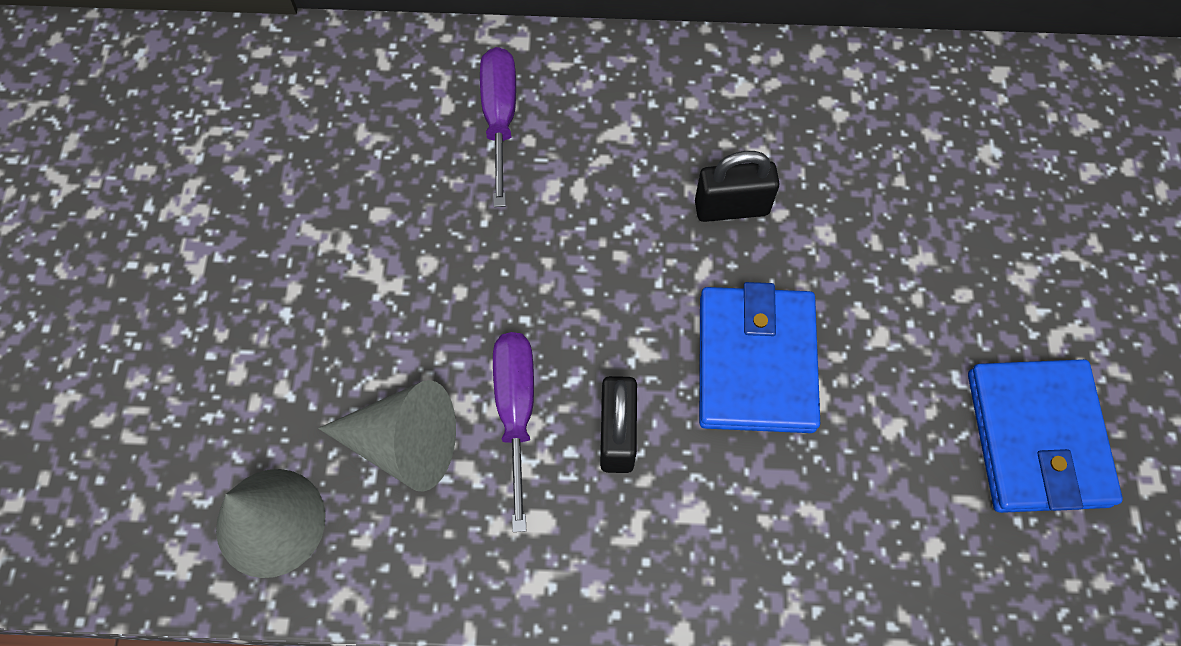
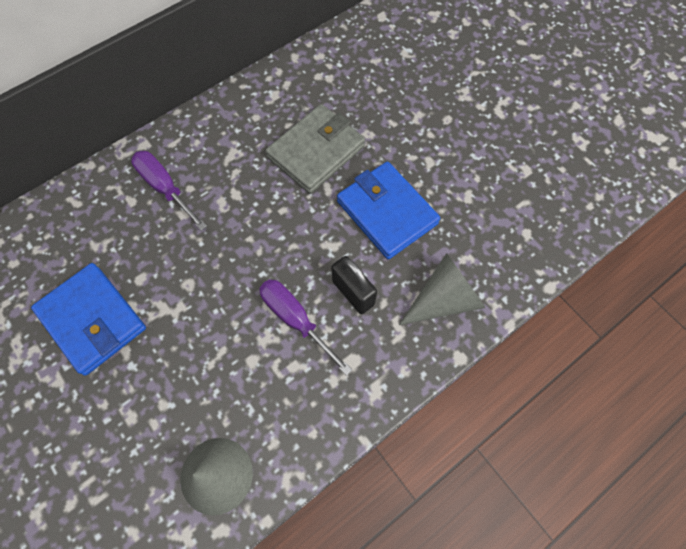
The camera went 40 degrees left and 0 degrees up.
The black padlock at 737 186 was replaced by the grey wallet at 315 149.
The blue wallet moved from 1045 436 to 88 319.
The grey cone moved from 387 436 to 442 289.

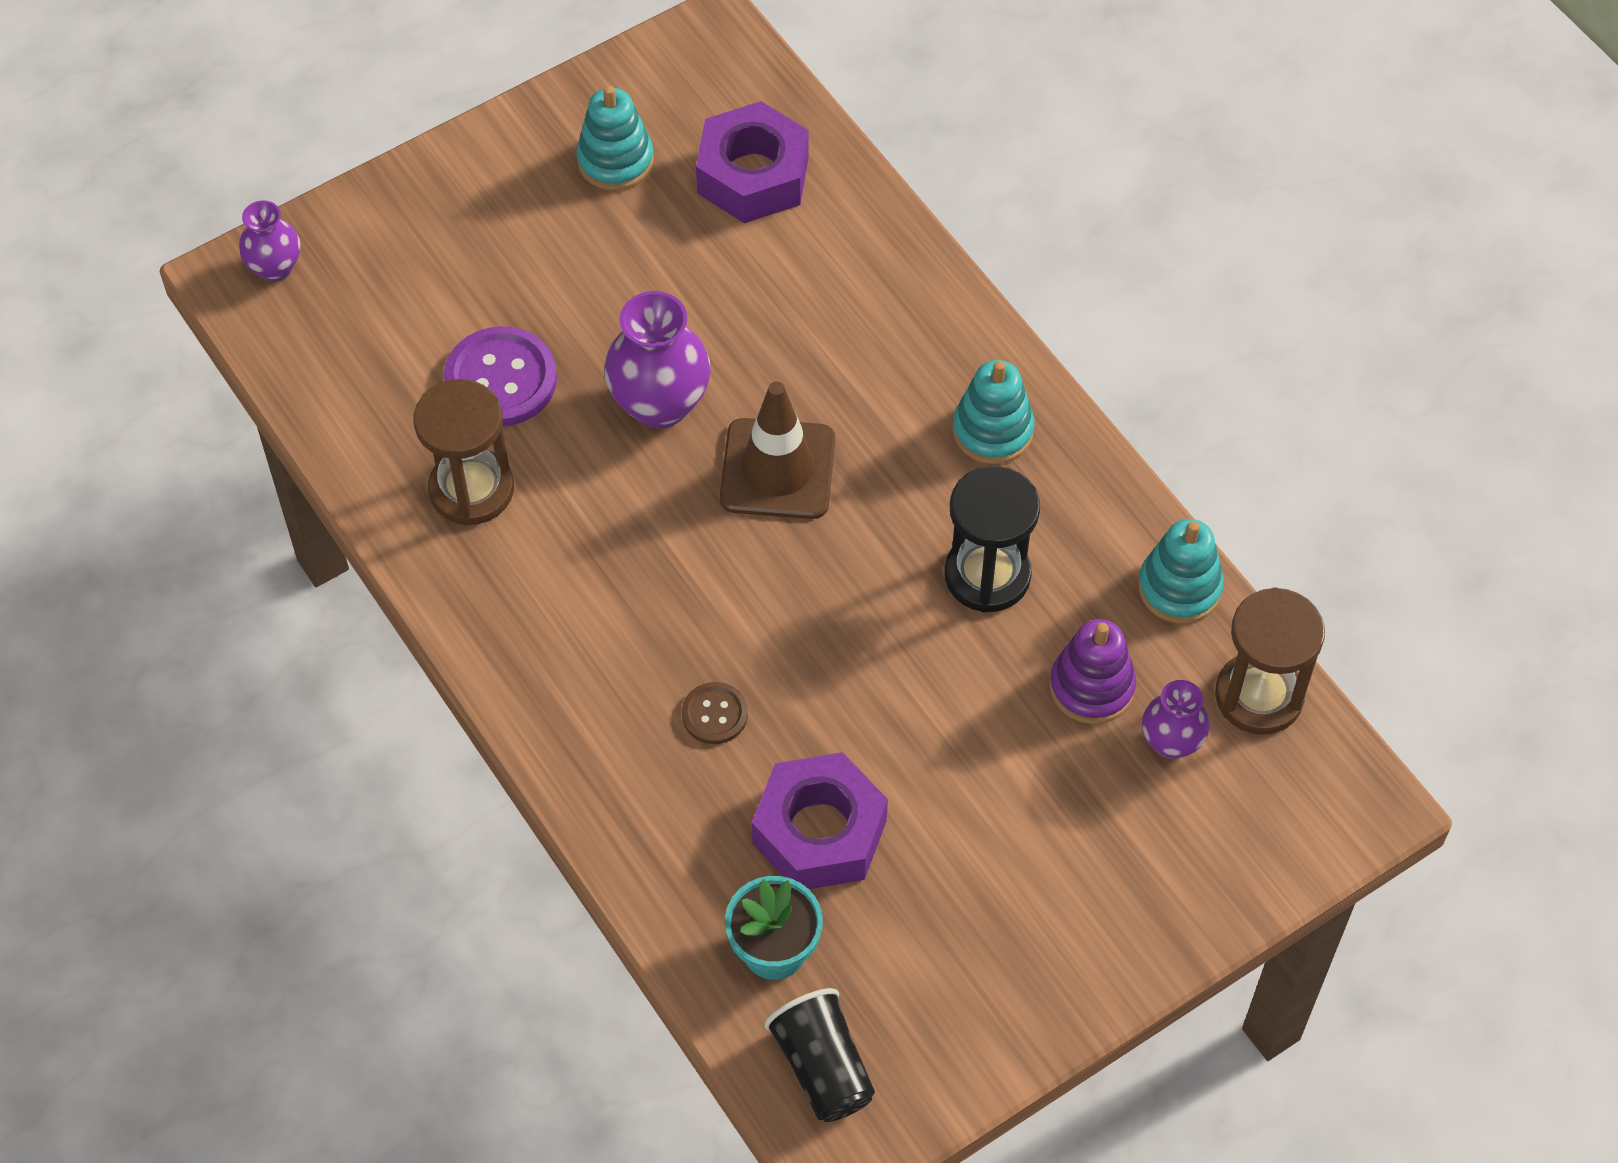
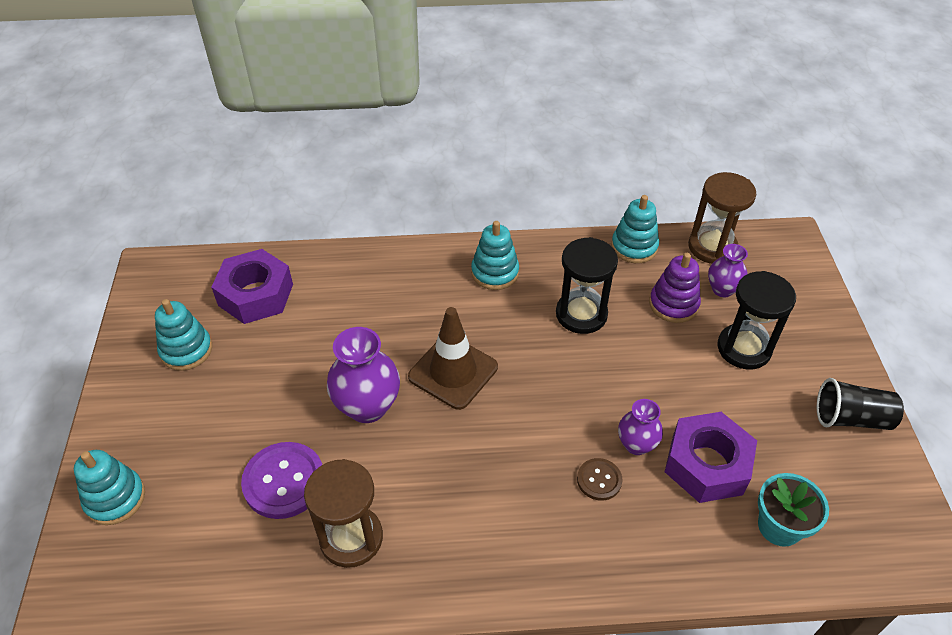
The camera went 60 degrees left and 10 degrees down.
The purple vase moved from 269 241 to 640 427.
The black cup moved from 819 1055 to 860 404.
The black hourglass at 756 320 appeared.
The turquoise stacking toy at 109 487 appeared.

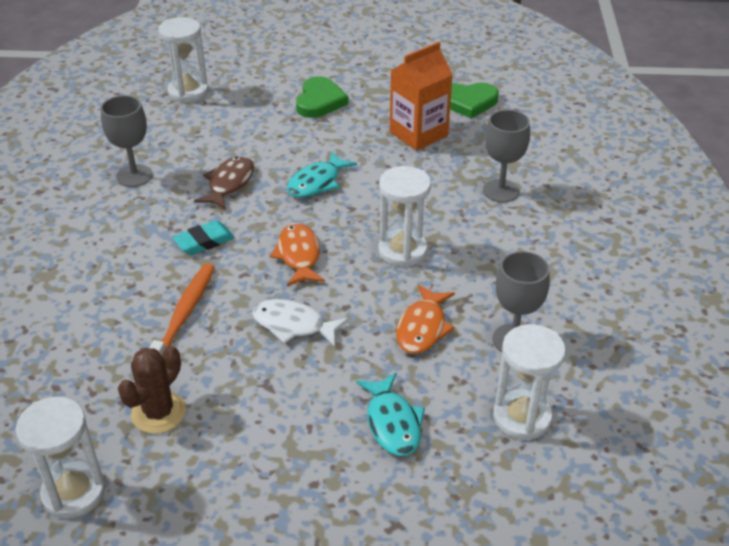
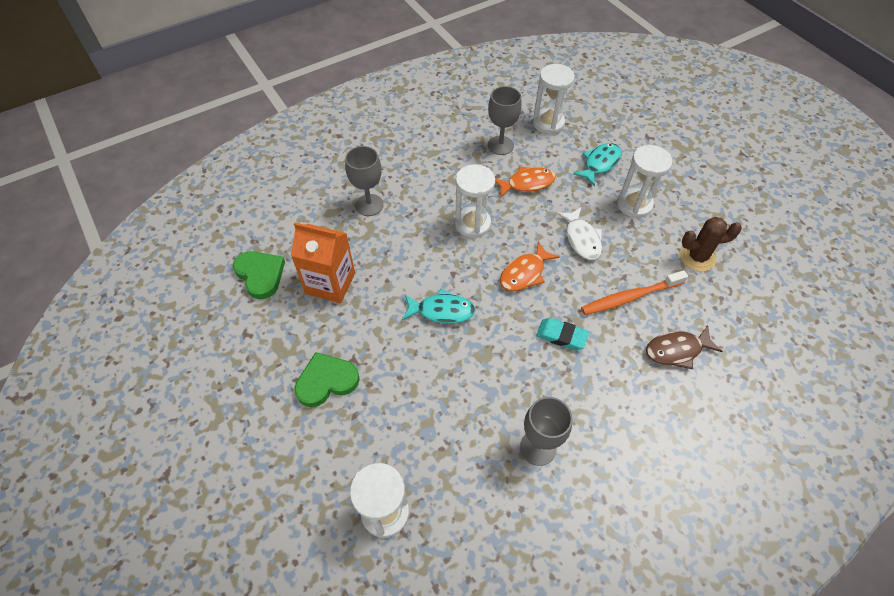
The camera went 125 degrees left and 15 degrees up.
The brown fish moved from 224 183 to 684 347.
The white hourglass moved from 61 458 to 644 181.

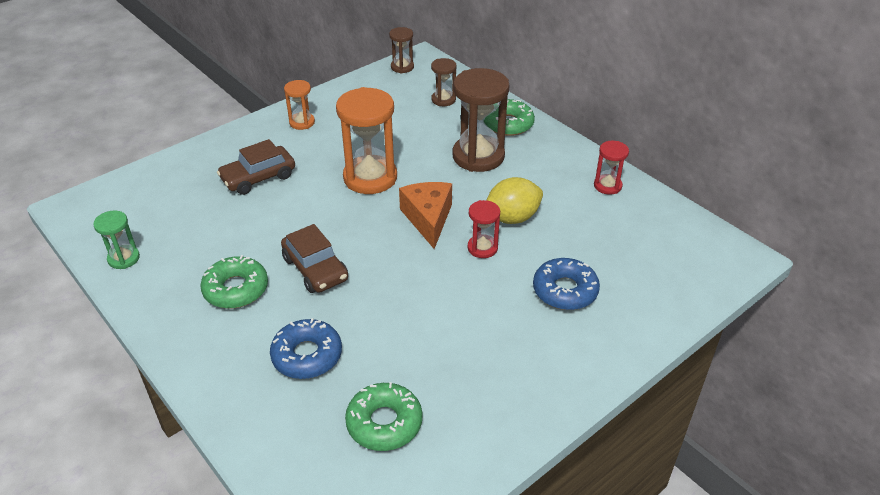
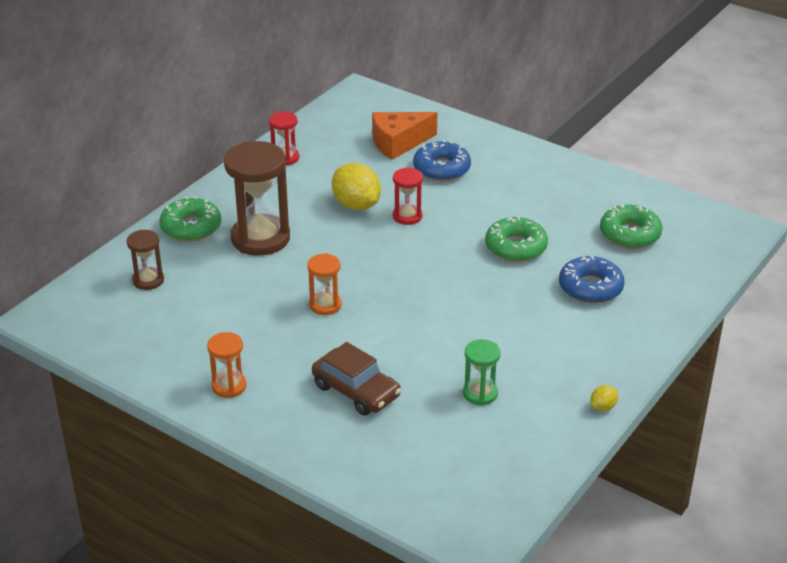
The camera went 105 degrees left and 5 degrees down.
The brown hourglass at 401 50 disappeared.
The orange hourglass at 366 140 changed to 0.51 times the size.
The orange cheese moved from 425 215 to 405 136.
The green hourglass moved from 116 239 to 481 372.
The brown car at 314 258 disappeared.
The green donut moved from 234 282 to 516 239.
The yellow lemon at 604 398 appeared.

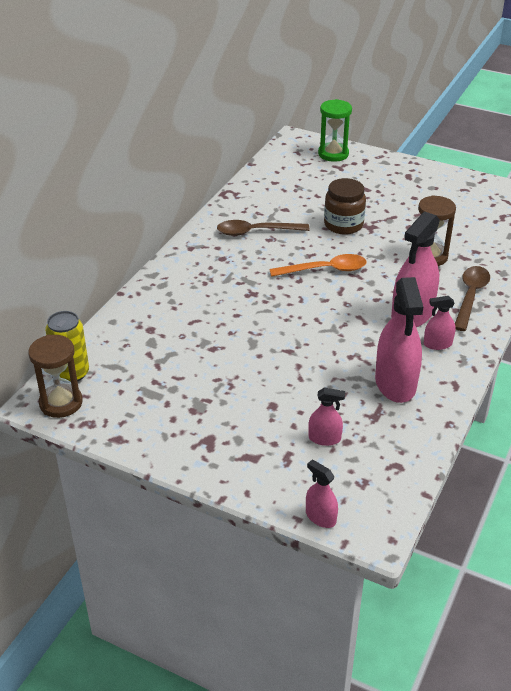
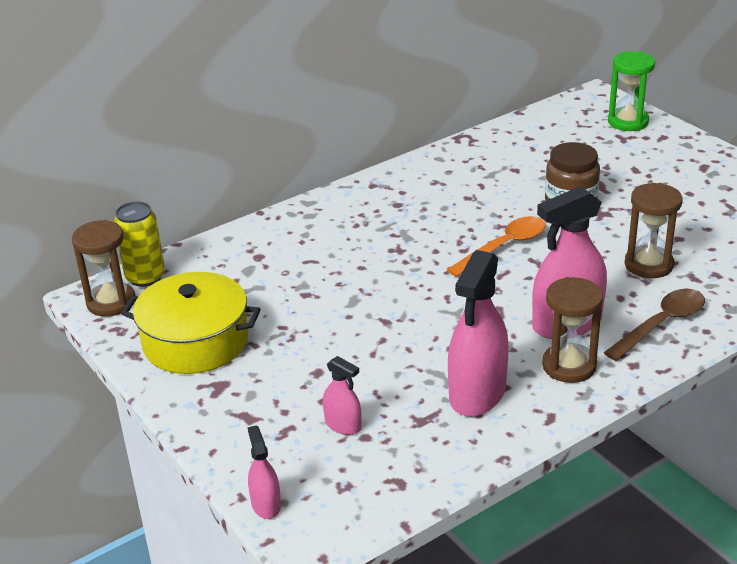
The camera went 30 degrees right and 5 degrees down.
The brown spoon at 263 228 disappeared.
The orange spoon at 317 265 turned 60 degrees counterclockwise.
The pink spray bottle at 440 323 was replaced by the brown hourglass at 572 330.
The yellow pot at 191 323 appeared.

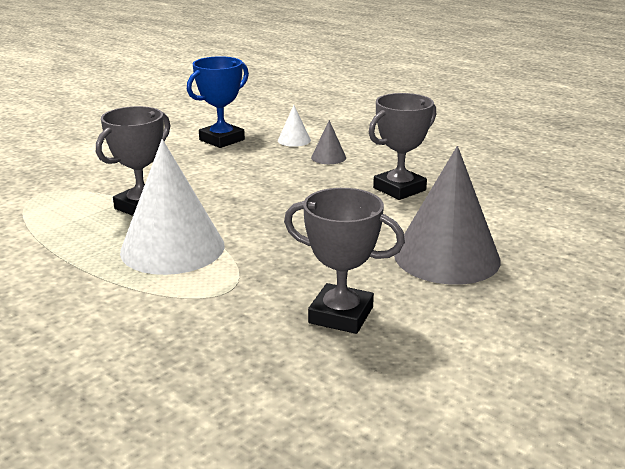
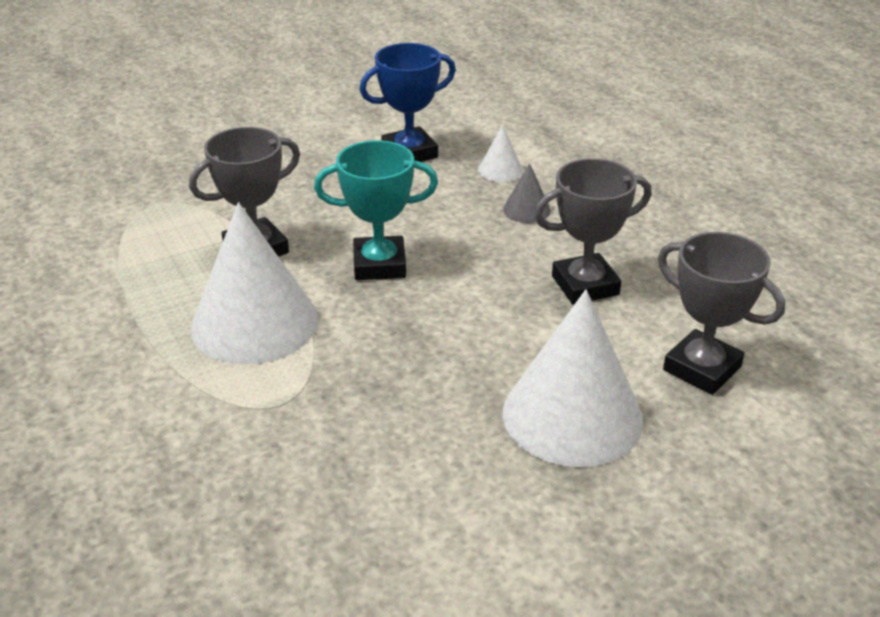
The camera went 20 degrees right and 10 degrees up.
The grey cone at 447 215 became the white cone at 573 378.
The grey trophy moved from 344 261 to 721 313.
The turquoise trophy at 376 210 appeared.

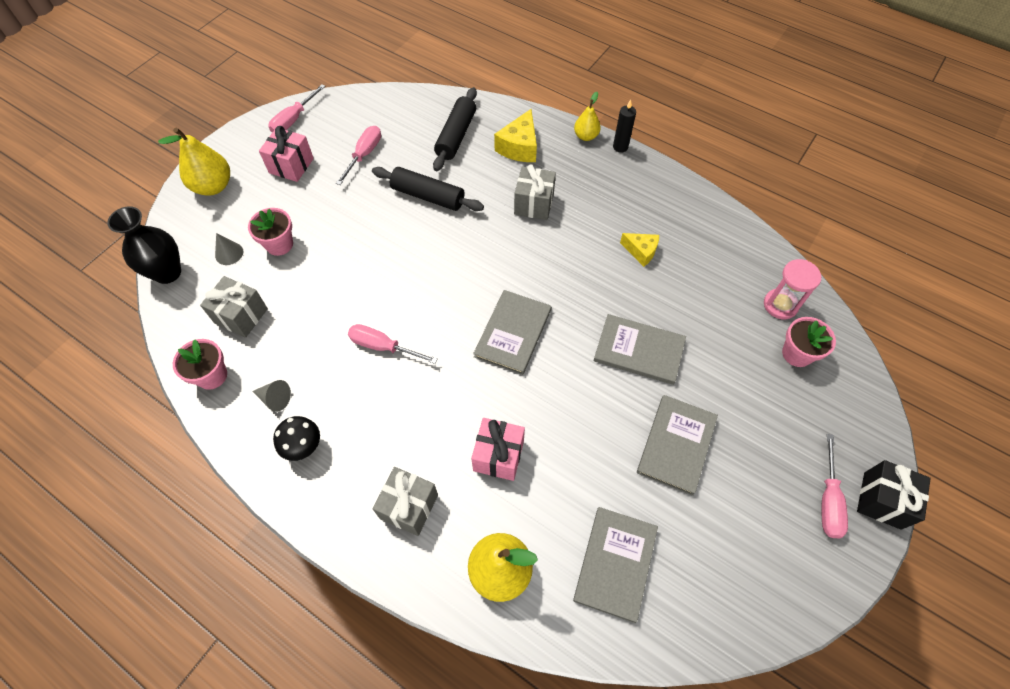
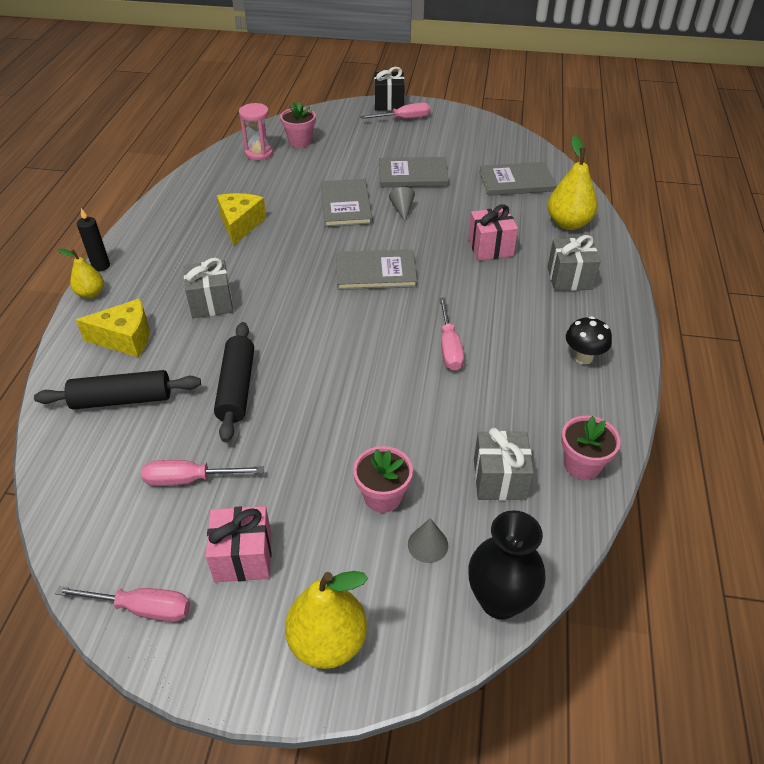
The camera went 115 degrees left and 15 degrees down.
The yellow cheese at 639 250 changed to 1.54 times the size.
The grey cone moved from 272 396 to 402 204.

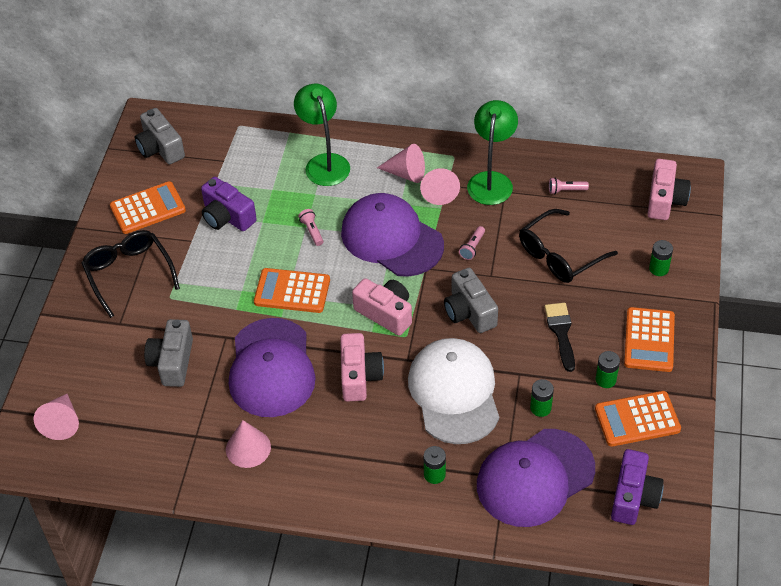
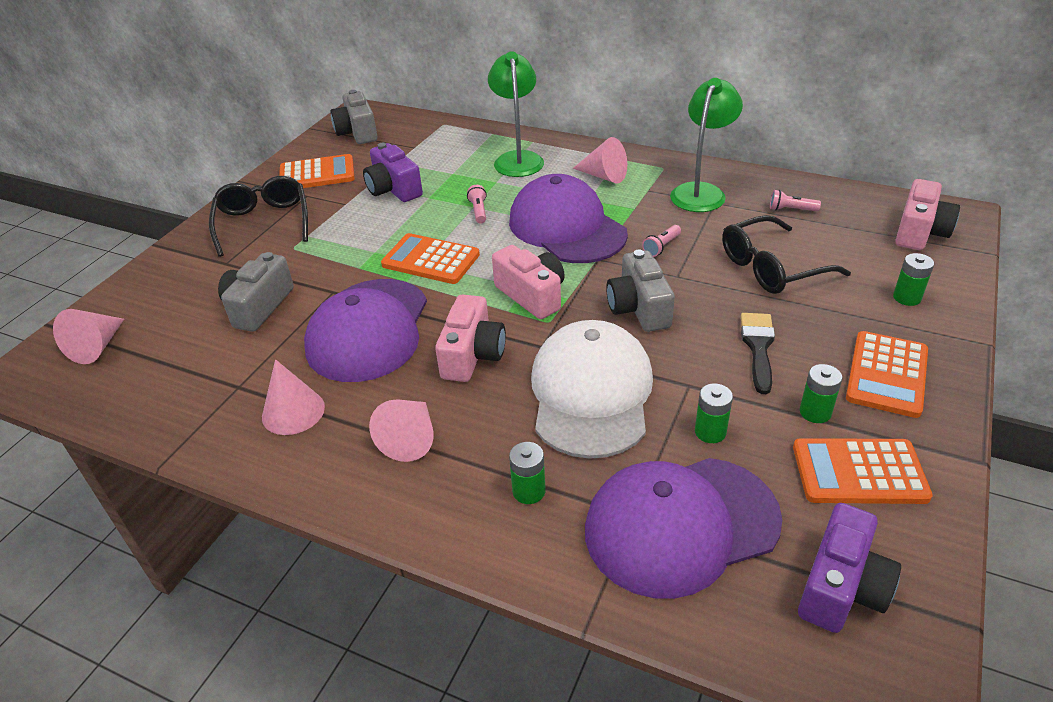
The camera went 15 degrees right and 10 degrees down.
The pink cone moved from 440 186 to 401 430.

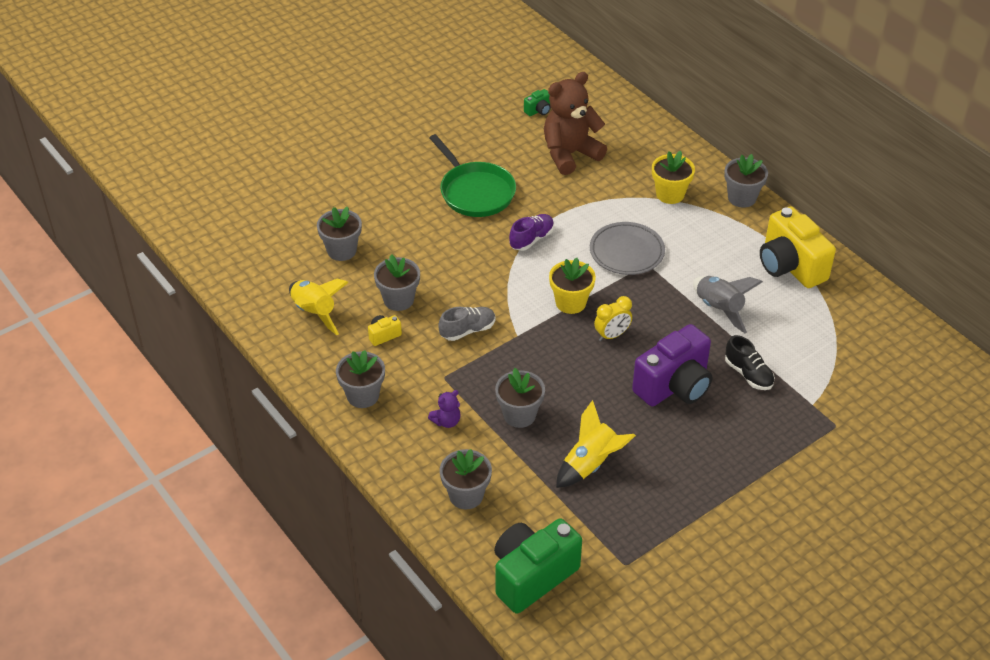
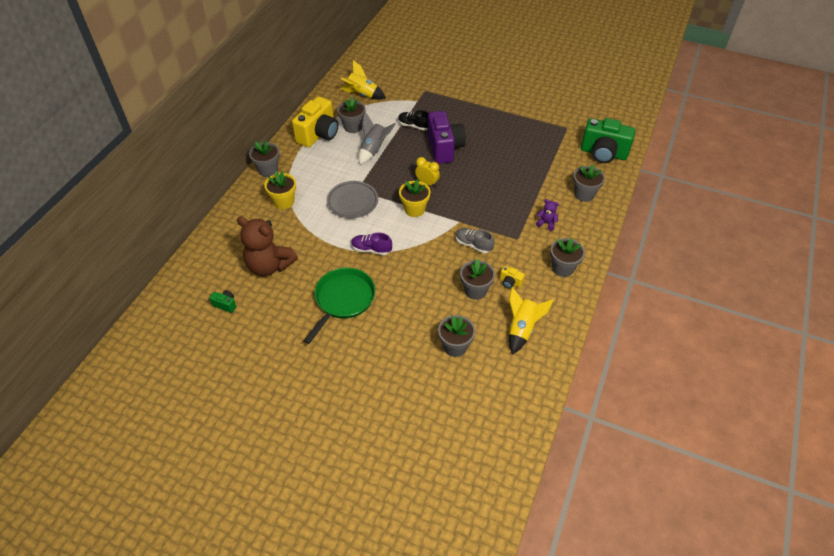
The camera went 120 degrees left and 5 degrees up.
The purple camera at 672 365 turned 60 degrees clockwise.
The black shoe at 750 362 turned 90 degrees counterclockwise.
The grey flower pot moved from 520 398 to 351 115.
The yellow rocket moved from 596 444 to 363 80.

